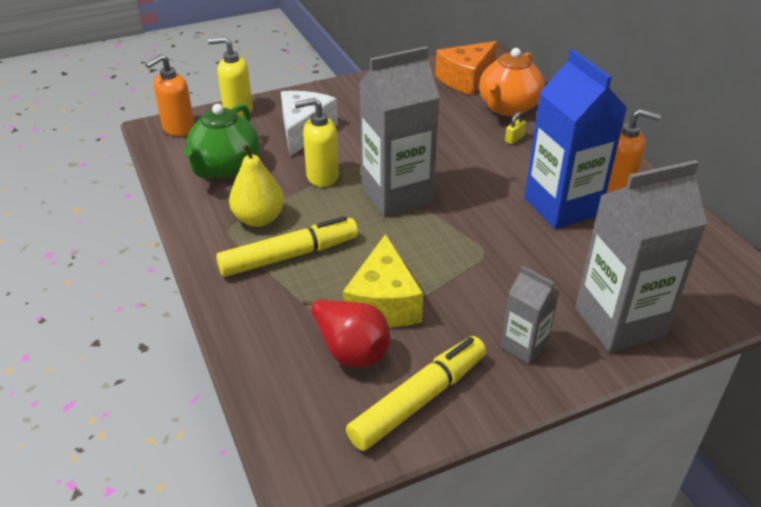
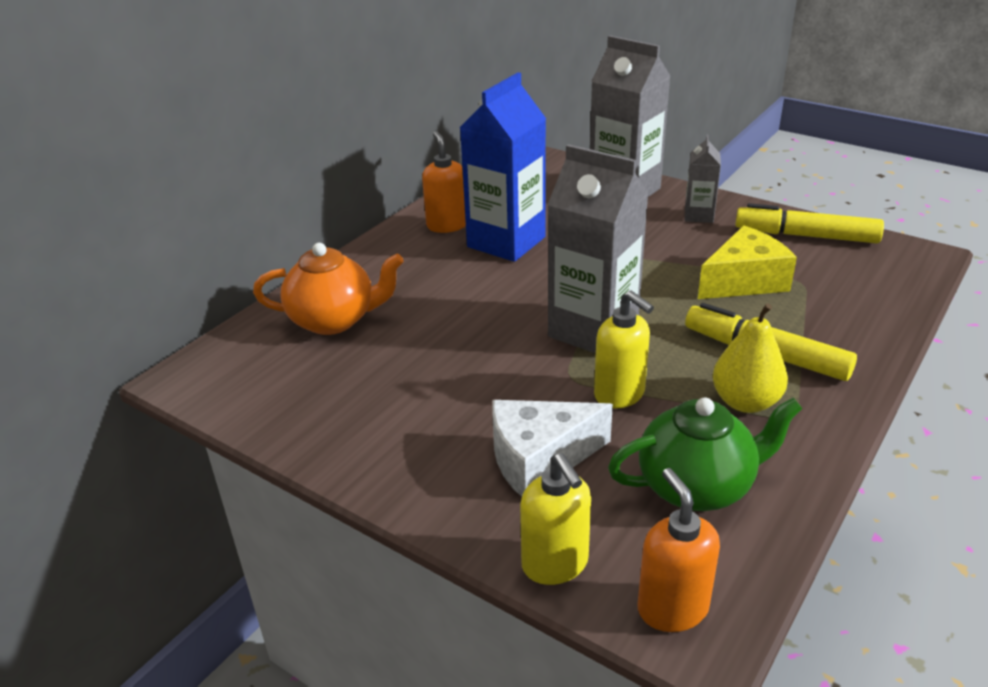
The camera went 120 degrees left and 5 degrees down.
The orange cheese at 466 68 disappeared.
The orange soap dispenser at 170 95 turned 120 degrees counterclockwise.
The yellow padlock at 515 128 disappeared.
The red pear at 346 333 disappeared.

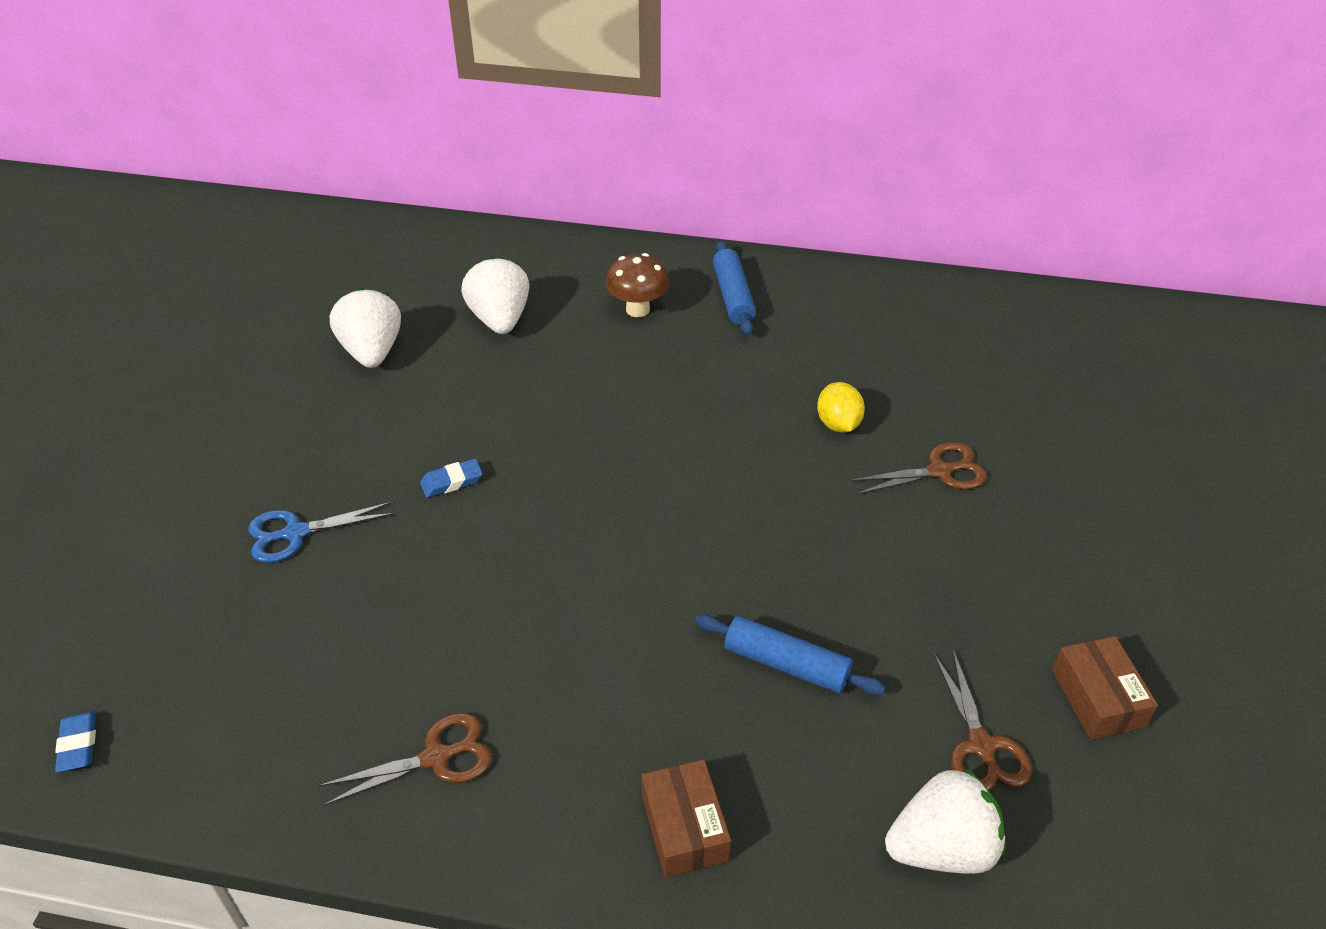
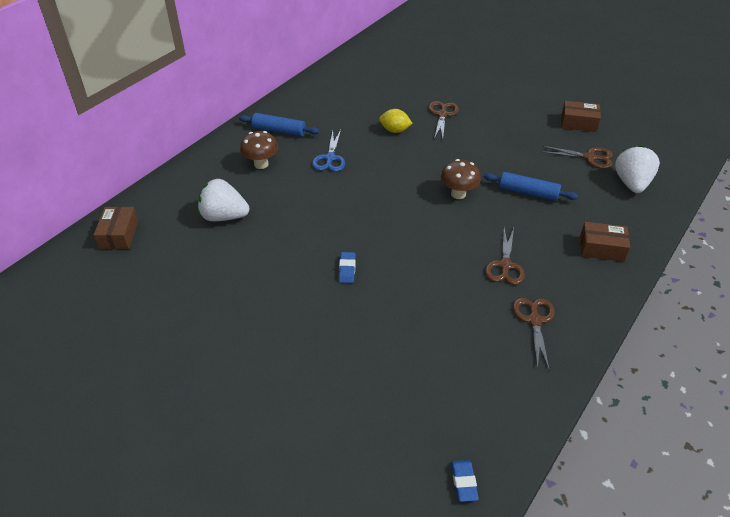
The camera went 65 degrees left and 0 degrees up.
The white strawberry at 365 328 disappeared.
The blue scissors moved from 321 532 to 328 151.
The blue rolling pin at 790 654 turned 60 degrees clockwise.
The blue eraser at 75 741 turned 75 degrees clockwise.
The brown mushroom at 461 179 appeared.
The brown box at 116 228 appeared.
The brown scissors at 505 256 appeared.

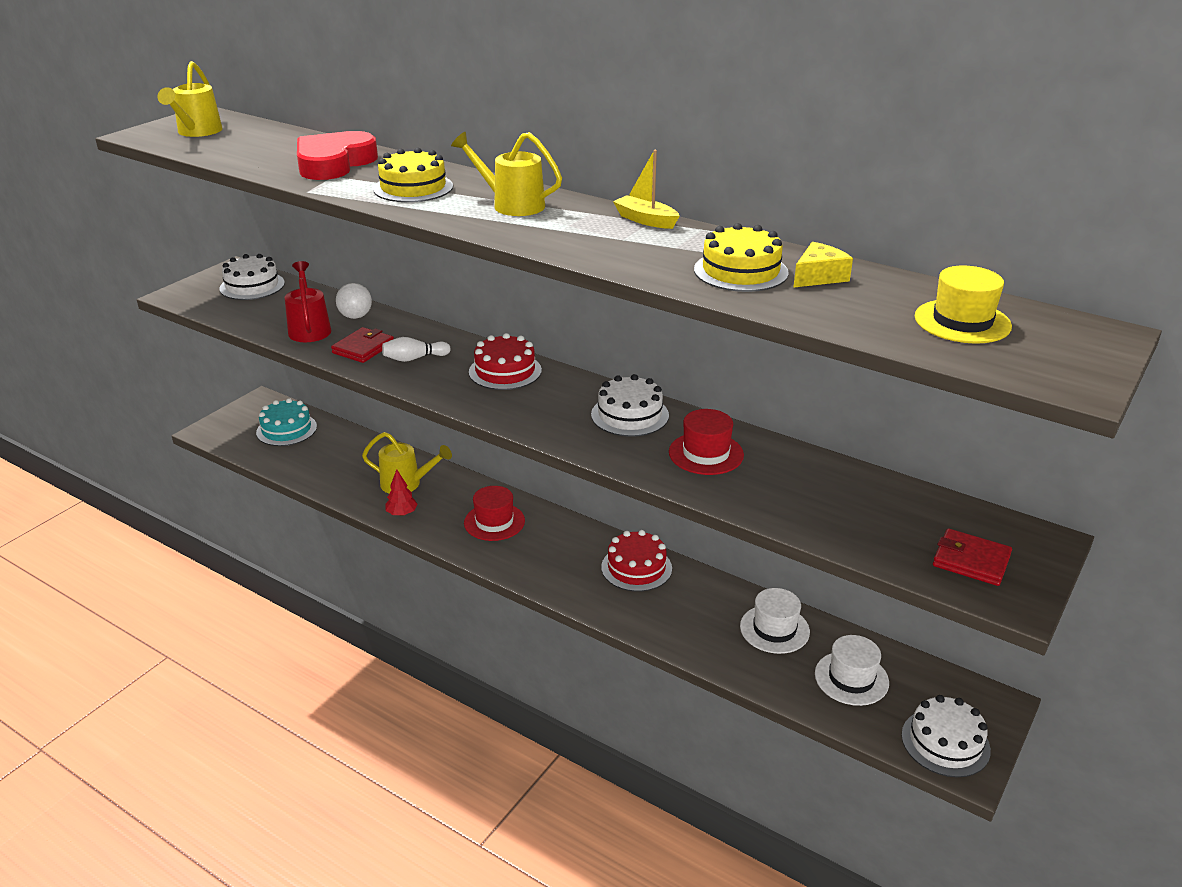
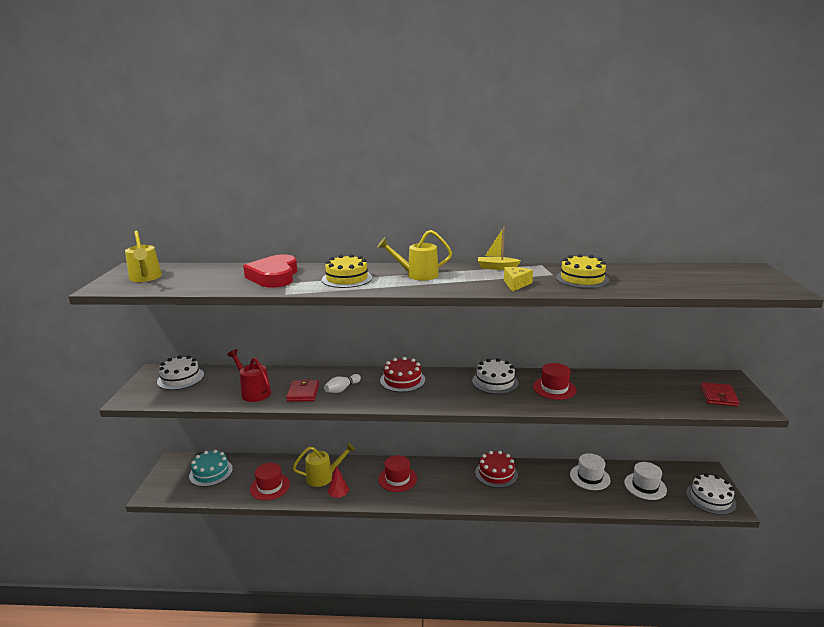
The camera went 30 degrees left and 10 degrees down.
The yellow cheese moved from 823 265 to 518 279.
The yellow hat at 963 305 disappeared.
The white ball at 354 301 disappeared.
The red wallet at 972 557 turned 75 degrees counterclockwise.
The red hat at 270 481 appeared.

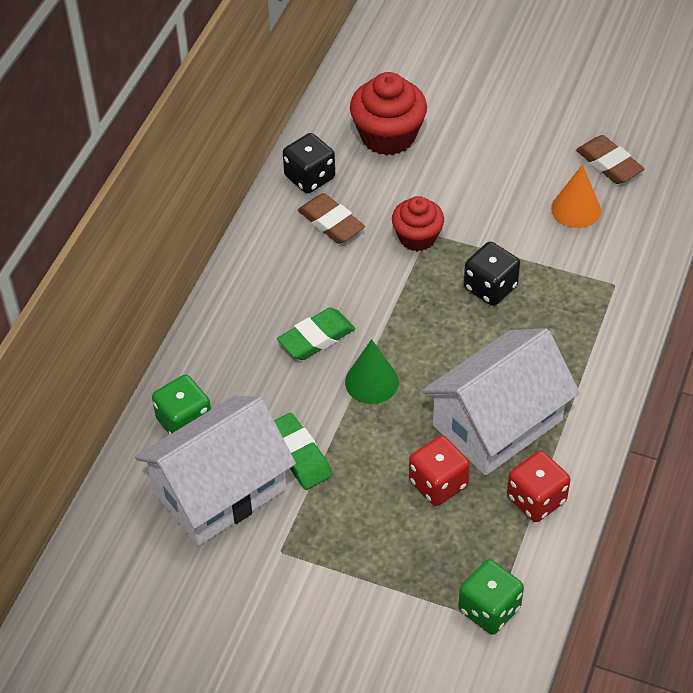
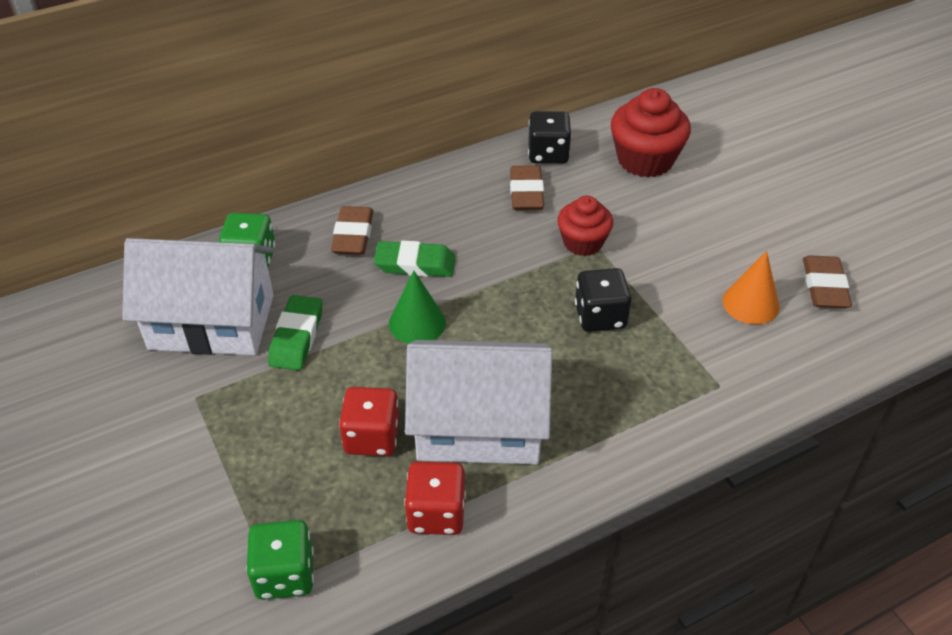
The camera went 40 degrees right and 5 degrees down.
The brown eraser at 352 230 appeared.

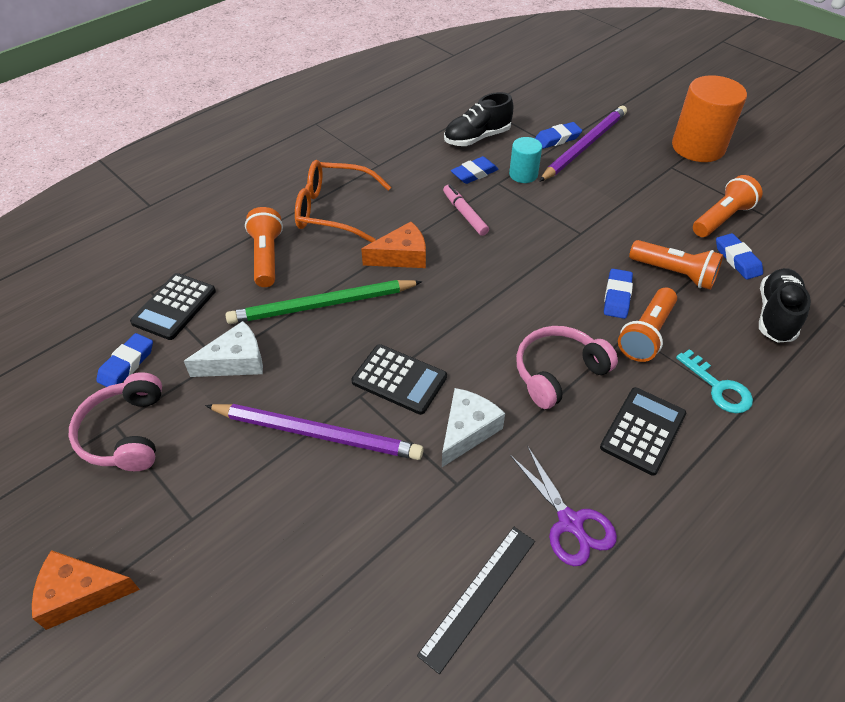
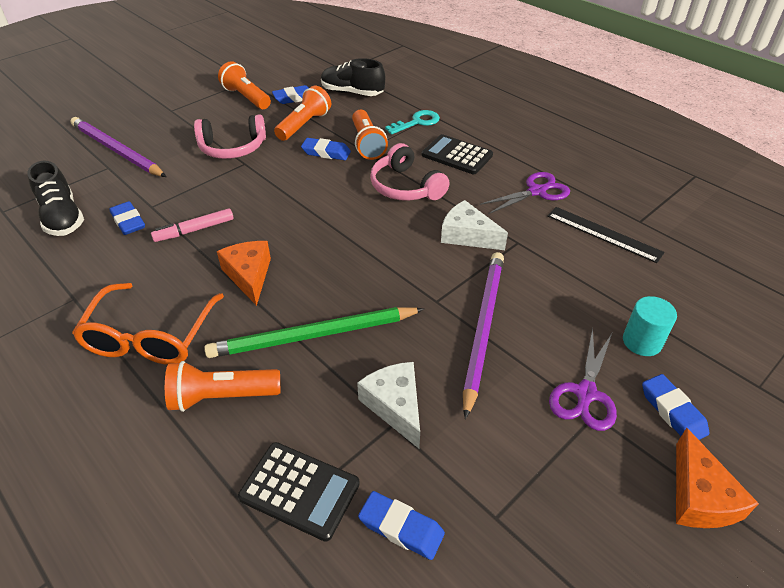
The camera went 90 degrees left and 5 degrees down.
The orange cylinder at 709 118 disappeared.
The blue eraser moved from 558 135 to 675 407.
The turquoise cylinder moved from 525 160 to 650 326.
The green pencil at 324 302 turned 90 degrees clockwise.
The orange flashlight at 647 325 turned 45 degrees clockwise.
The black calculator at 399 379 disappeared.
The pink headphones moved from 115 421 to 230 136.
The purple scissors at 583 379 appeared.

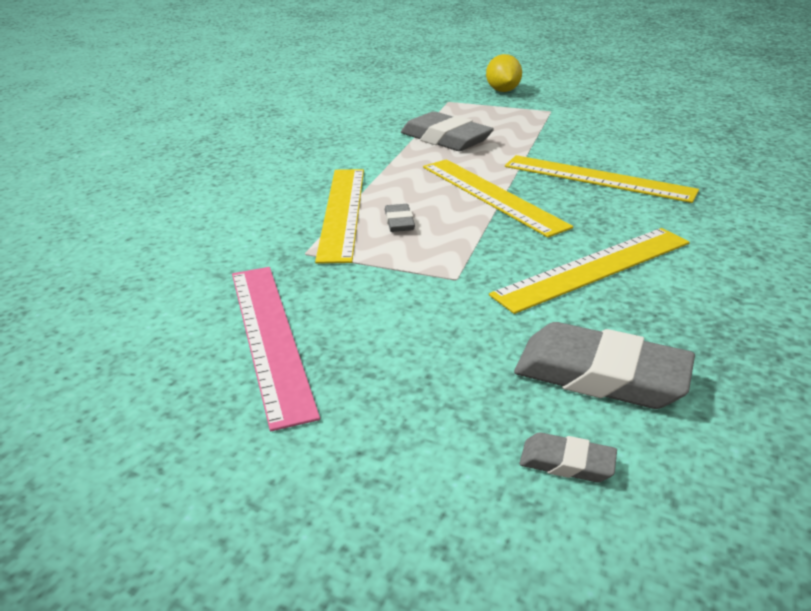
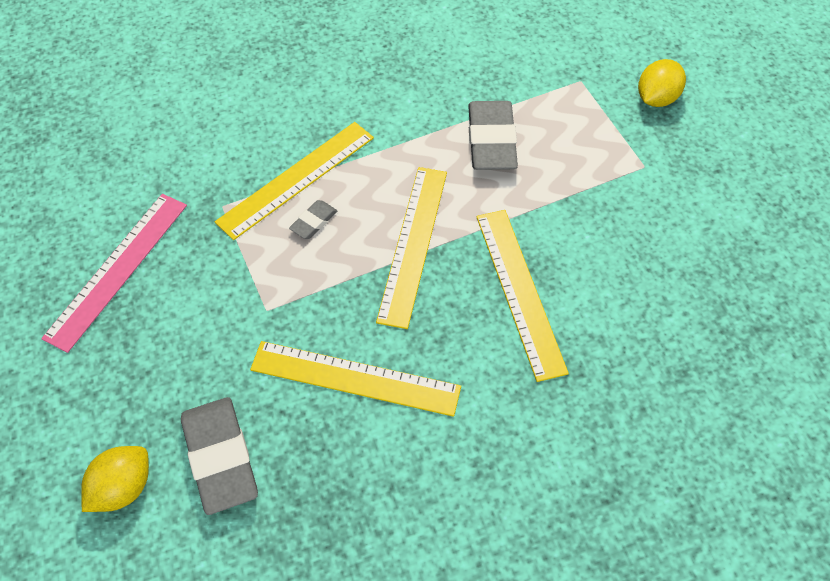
The camera went 45 degrees right and 25 degrees up.
The grey eraser at 568 457 was replaced by the yellow lemon at 115 479.

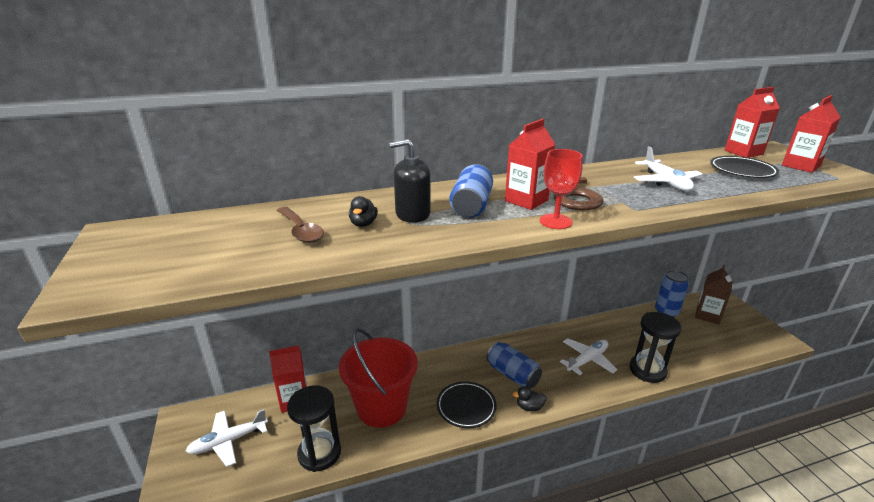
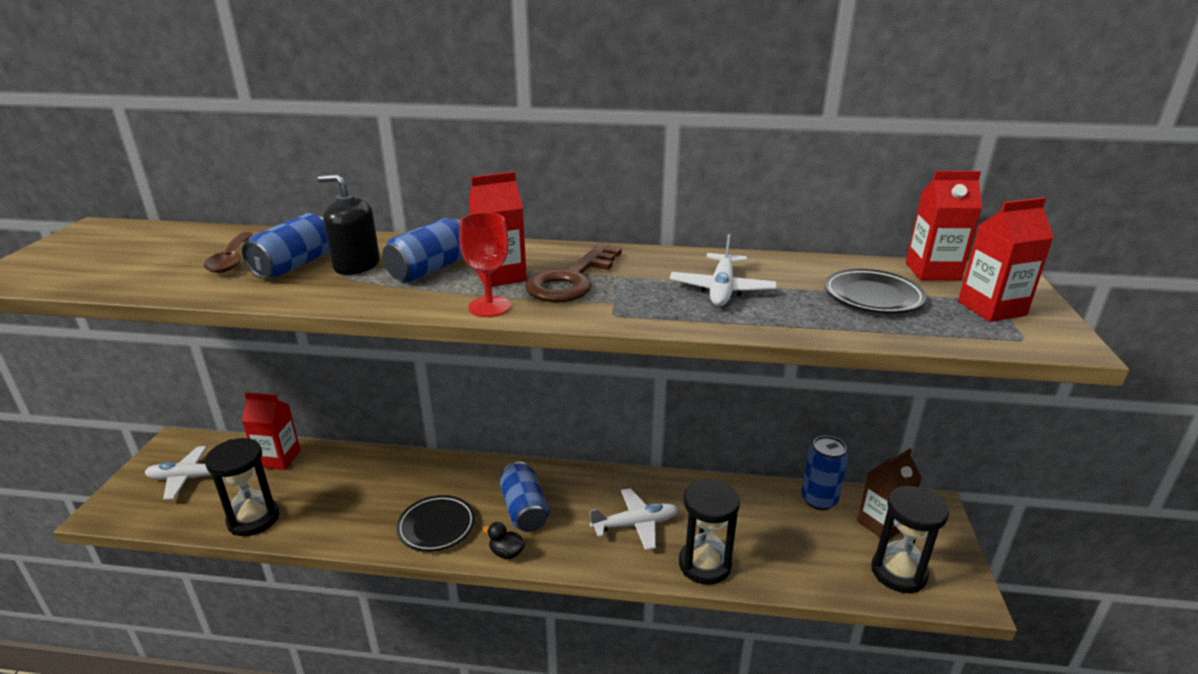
The camera went 25 degrees right and 0 degrees up.
The black duck at 363 211 was replaced by the blue can at 285 246.
The red bucket at 378 378 disappeared.
The black hourglass at 910 539 appeared.

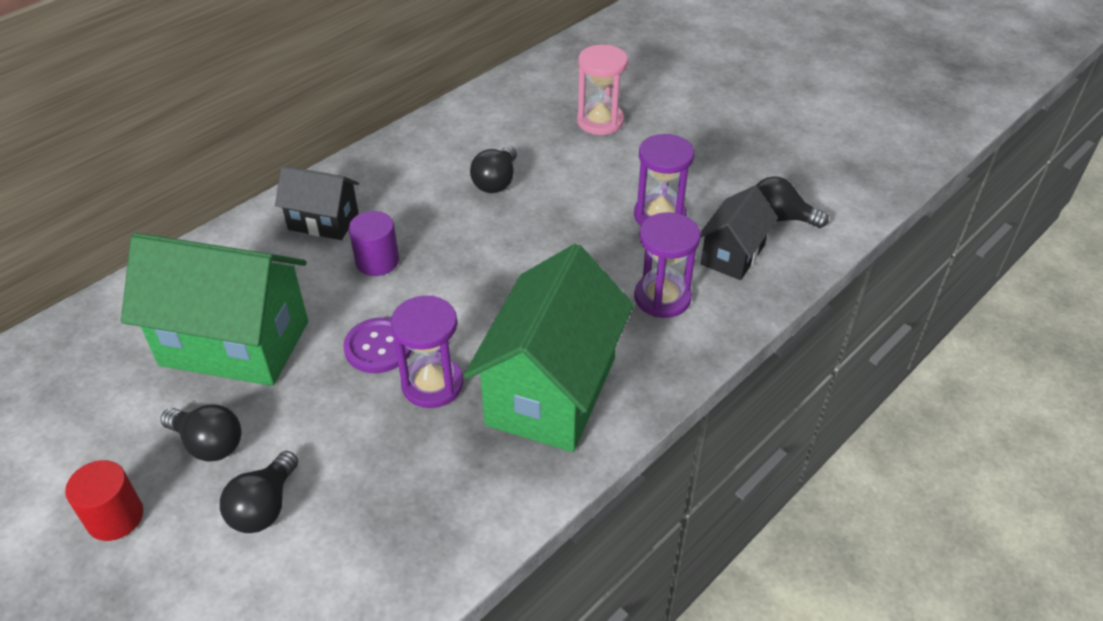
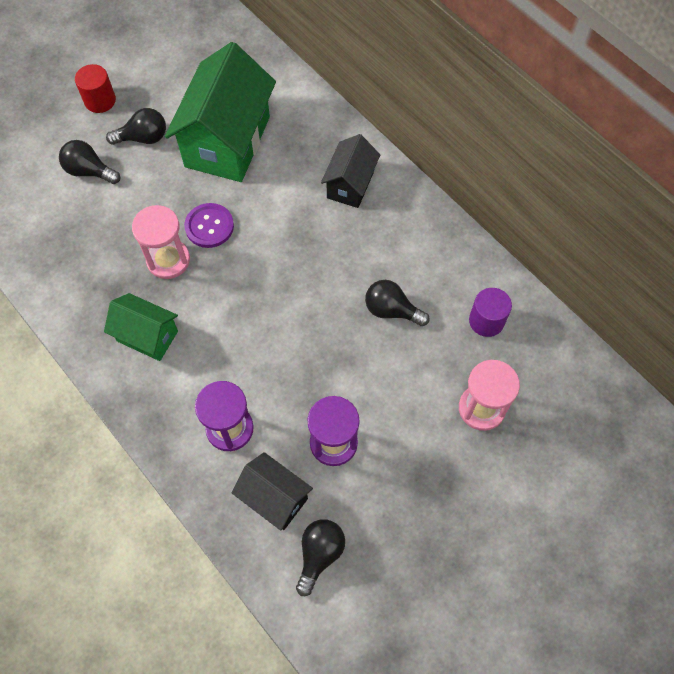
The camera went 95 degrees right and 20 degrees up.
The purple cylinder moved from 374 243 to 490 312.
The green house at 549 348 changed to 0.54 times the size.
The purple hourglass at 426 352 became the pink hourglass at 161 242.
The black light bulb at 200 433 turned 135 degrees counterclockwise.

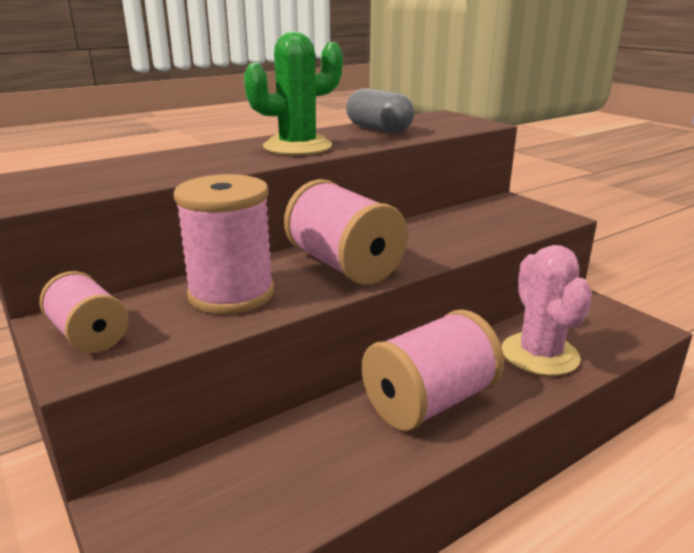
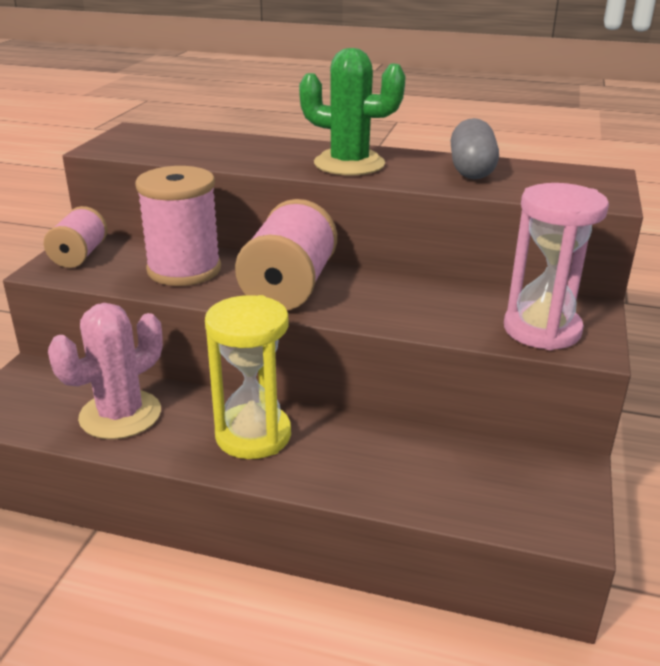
The camera went 50 degrees right and 5 degrees up.
The pink cactus moved from 547 310 to 105 371.
The pink spool at 433 370 was replaced by the yellow hourglass at 248 377.
The pink hourglass at 556 266 appeared.

